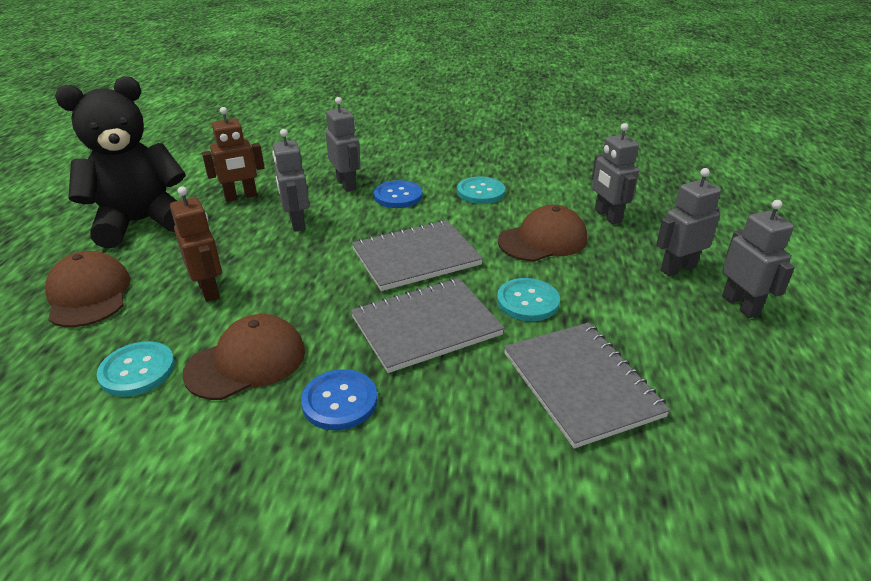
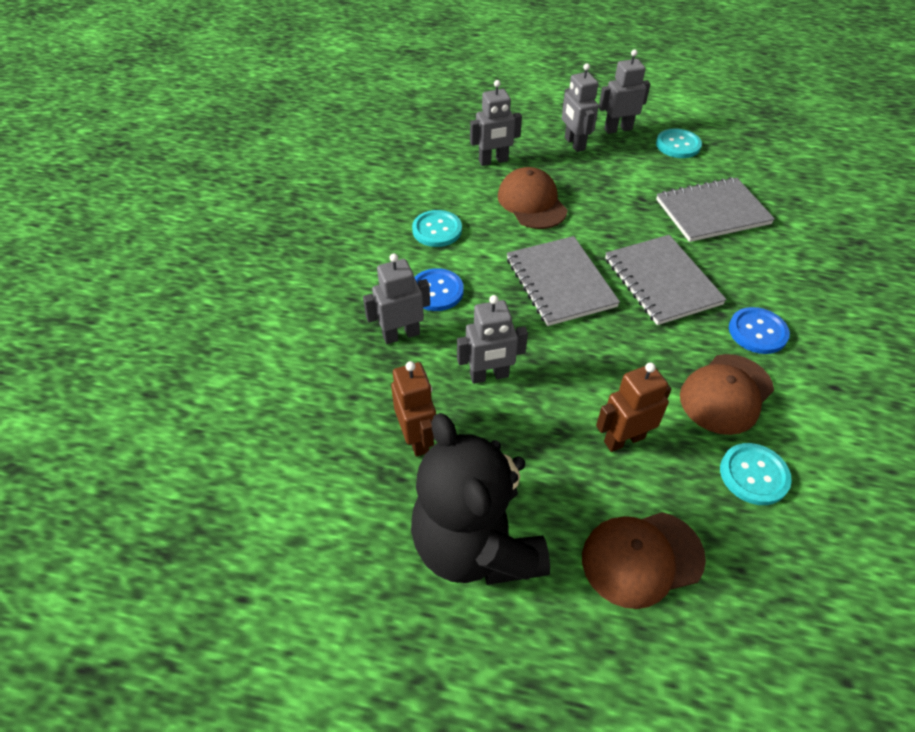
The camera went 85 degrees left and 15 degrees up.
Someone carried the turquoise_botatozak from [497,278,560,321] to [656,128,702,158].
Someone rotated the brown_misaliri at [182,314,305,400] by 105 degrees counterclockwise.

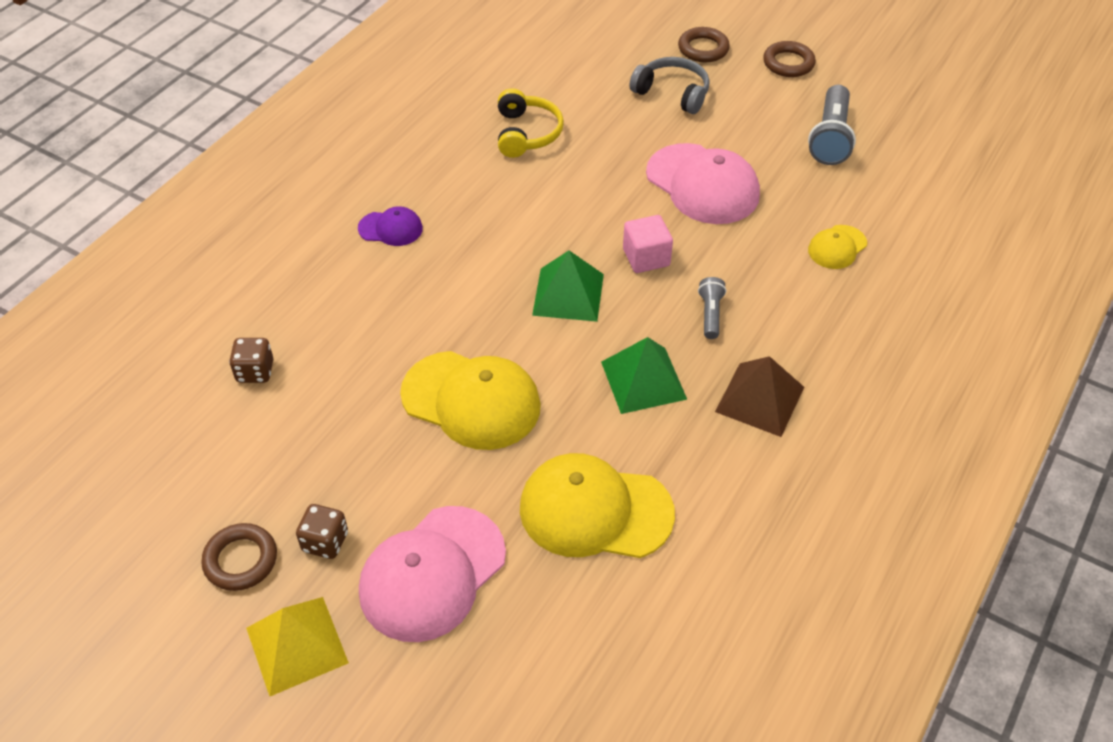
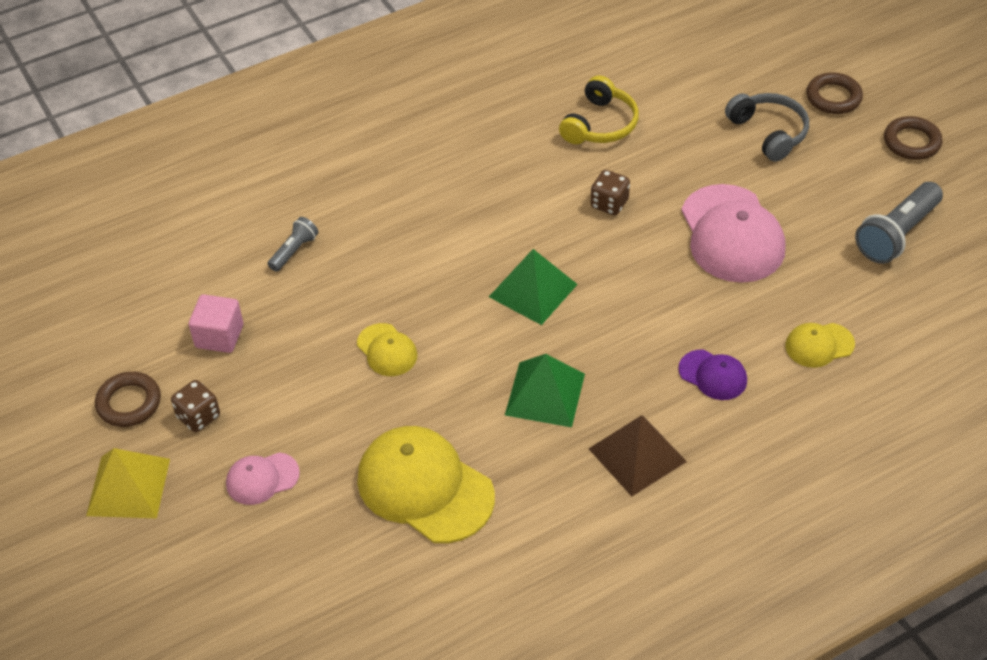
The camera went 30 degrees right and 0 degrees up.
Someone carried the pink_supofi from [623,215,673,273] to [189,294,243,353].
Someone scaled the pink_misaliri at [359,506,506,642] by 0.51.
Someone carried the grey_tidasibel from [698,277,726,339] to [268,217,318,272].
Someone scaled the yellow_misaliri at [400,351,541,450] by 0.51.
Someone carried the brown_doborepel from [229,338,273,383] to [591,170,630,215].
Someone carried the purple_misaliri from [358,206,423,246] to [678,349,747,400].

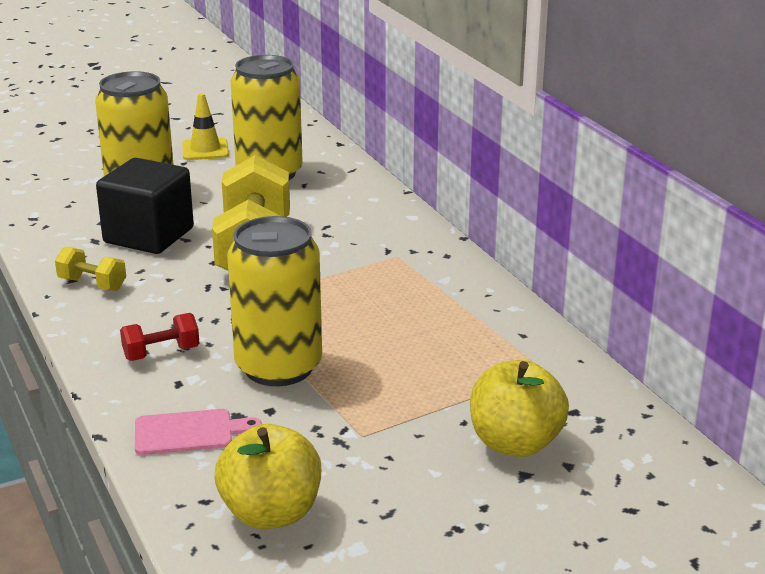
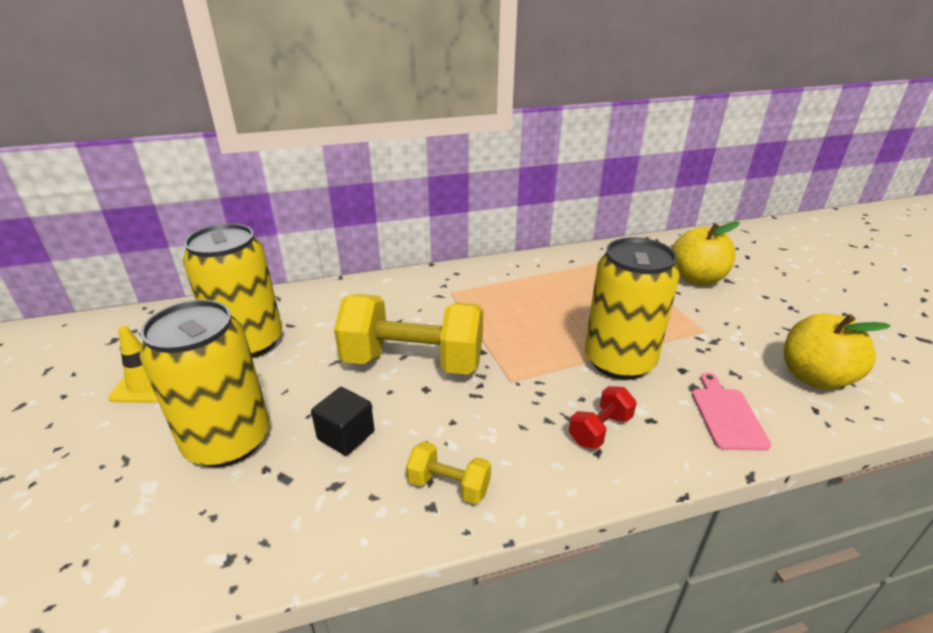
The camera went 80 degrees left and 5 degrees up.
Someone scaled the black_supofi at [96,158,194,254] by 0.54.
Someone rotated the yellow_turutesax at [55,246,126,291] by 75 degrees clockwise.
Someone rotated the red_turutesax at [120,313,199,361] by 60 degrees clockwise.

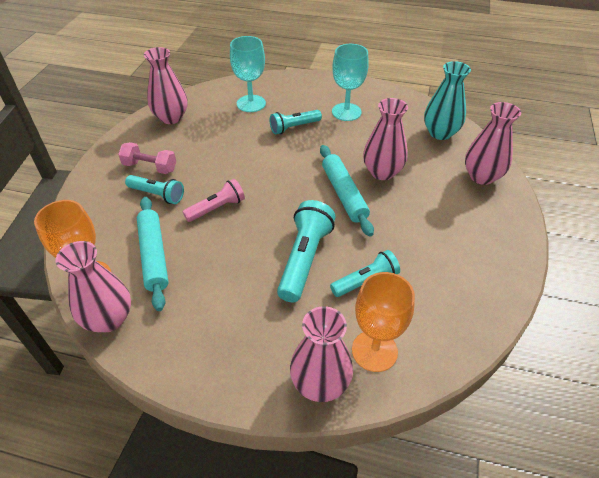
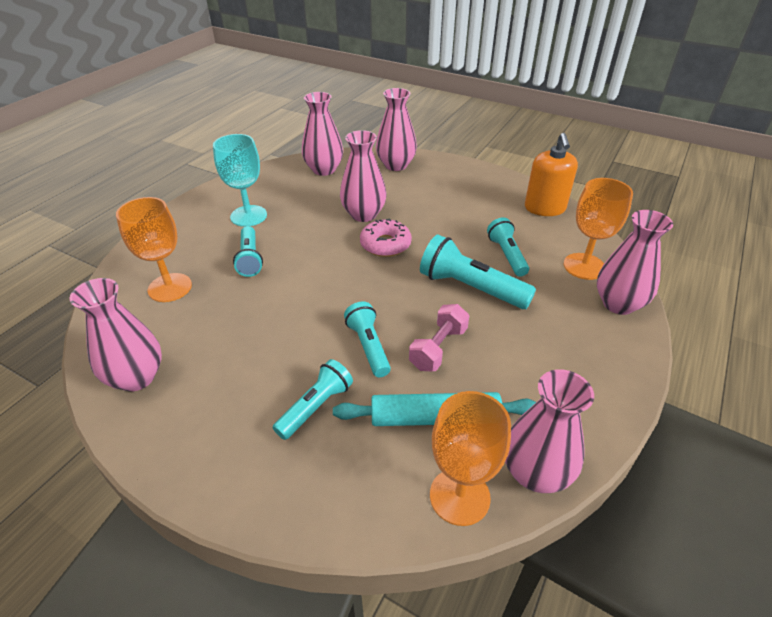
The camera went 75 degrees left and 5 degrees down.
Someone repainted the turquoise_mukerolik at [230,36,266,112], which became the orange_mukerolik at [116,197,192,302].
Someone repainted the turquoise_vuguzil at [424,61,471,140], which became the pink_vuguzil at [302,92,343,176].
Someone repainted the pink_tidasibel at [183,179,245,222], which became the turquoise_tidasibel at [344,302,391,377].
Someone swapped the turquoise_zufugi at [320,145,374,236] for the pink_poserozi at [360,219,412,257].
Someone carried the pink_turutesax from [118,142,176,174] to [409,304,469,371].
Someone put down the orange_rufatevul at [525,133,578,216].

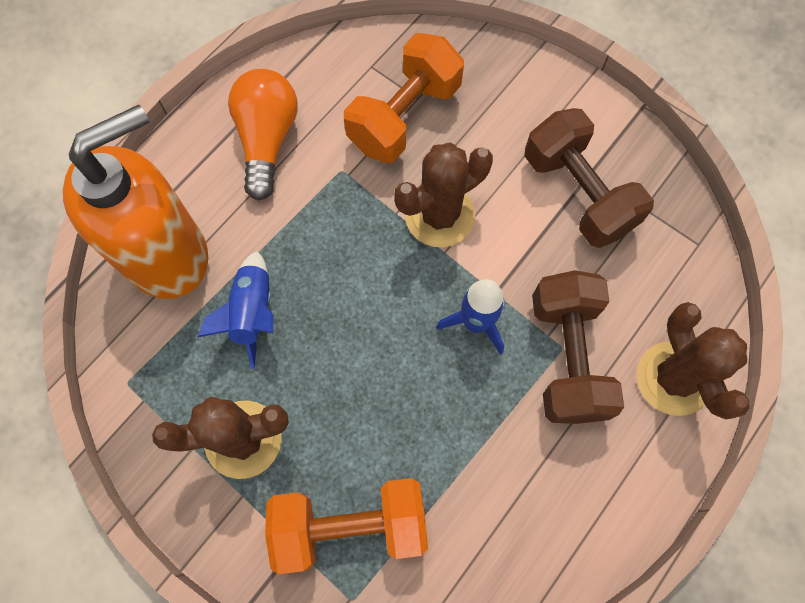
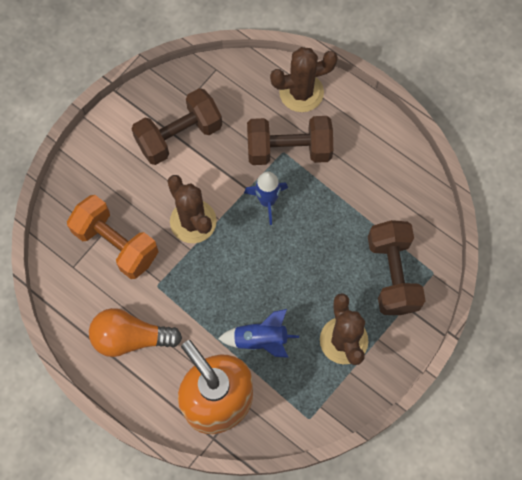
The camera went 90 degrees left and 0 degrees up.
Someone repainted the orange_turutesax at [265,478,428,574], which became the brown_turutesax at [368,220,426,315].

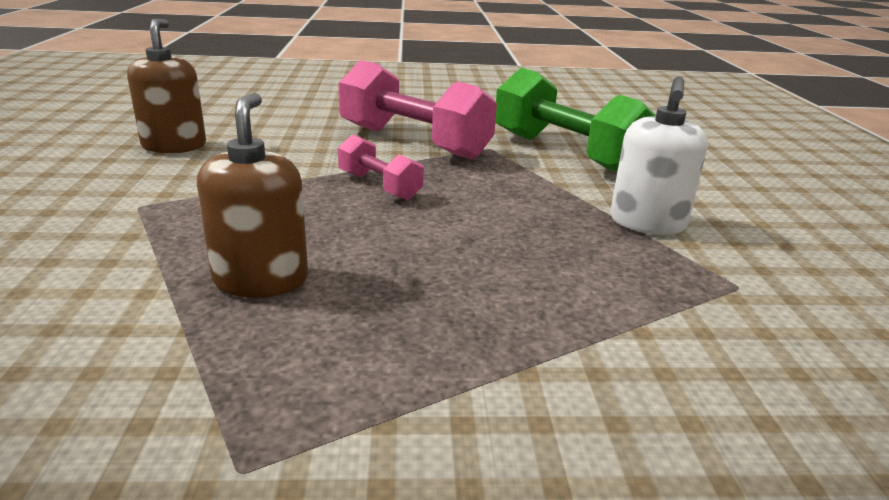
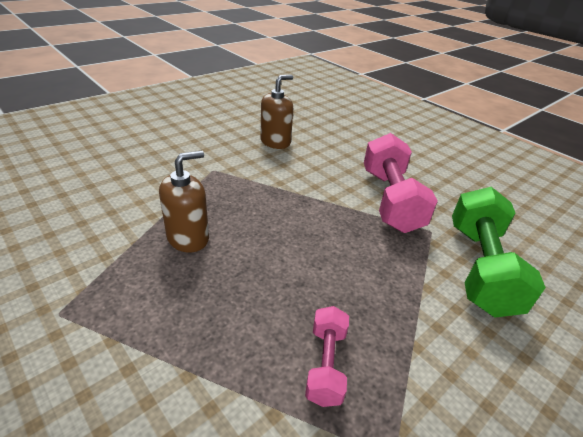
The camera went 50 degrees right and 10 degrees up.
Someone carried the pink_turutesax from [338,134,424,200] to [305,306,349,407].
Someone took away the white_rufatevul at [610,76,708,235].

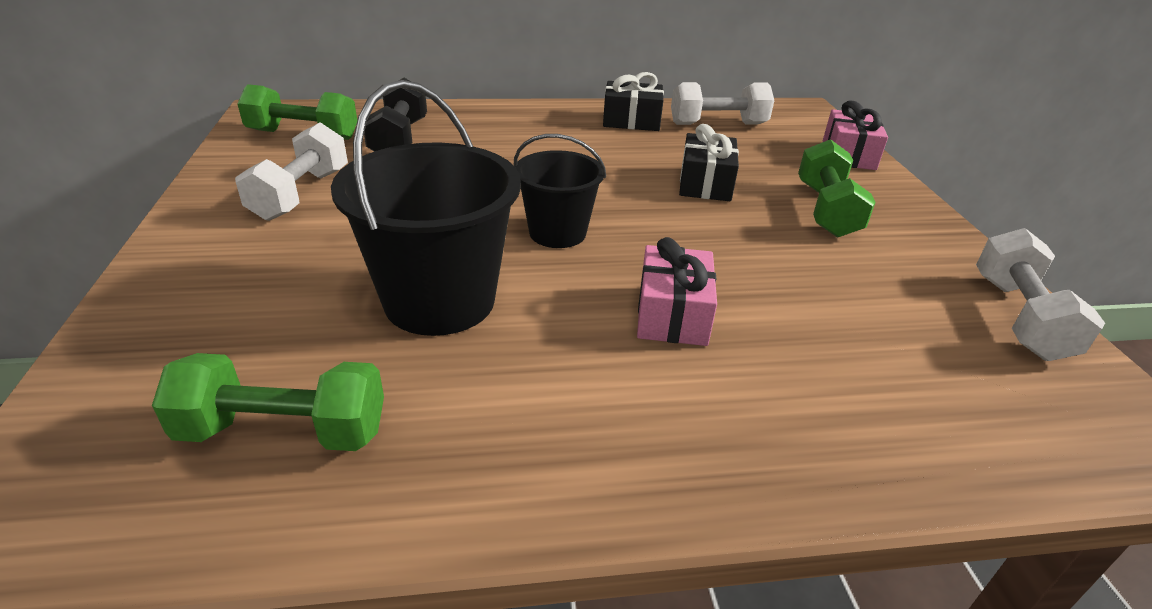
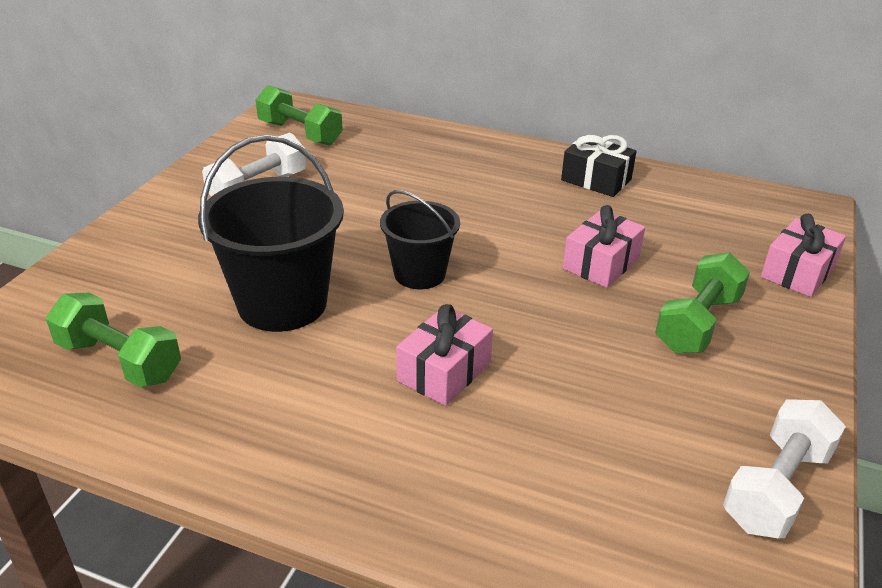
The camera went 30 degrees right and 0 degrees up.
Someone repainted the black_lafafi at [679,124,739,201], which became the pink_lafafi at [563,205,645,288].
Someone took away the black_turutesax at [364,78,427,151].
Someone took away the white_turutesax at [671,82,774,125].

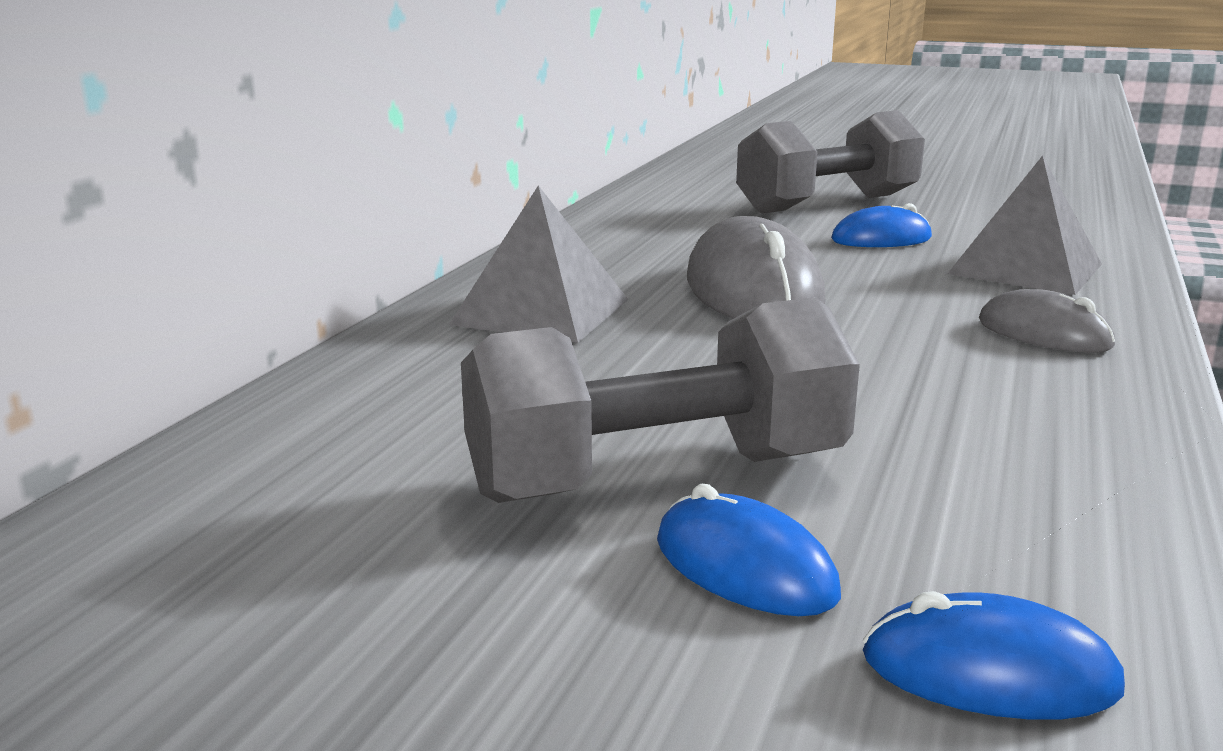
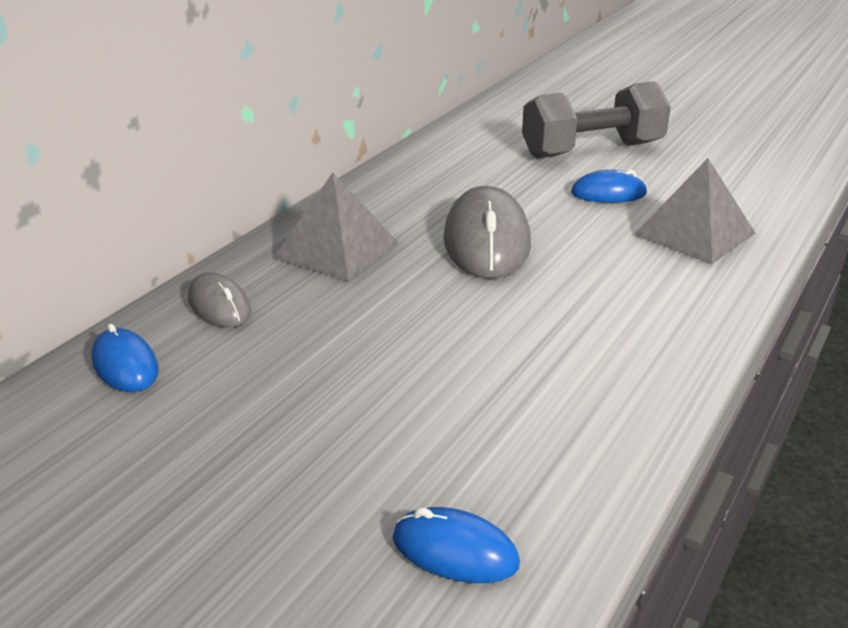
The camera went 10 degrees right and 10 degrees up.
Someone carried the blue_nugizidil from [657,484,841,616] to [91,323,159,392].
Someone carried the grey_nugizidil from [979,289,1115,353] to [188,272,251,327].
Someone took away the grey_turutesax at [461,297,860,503].

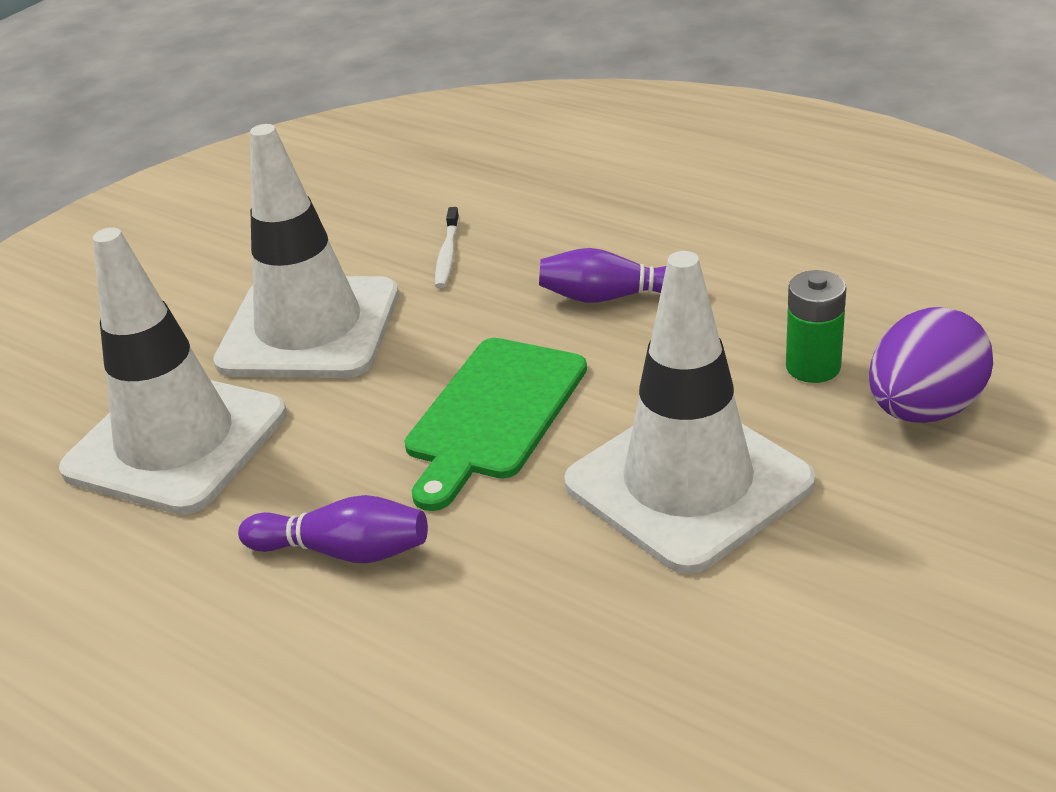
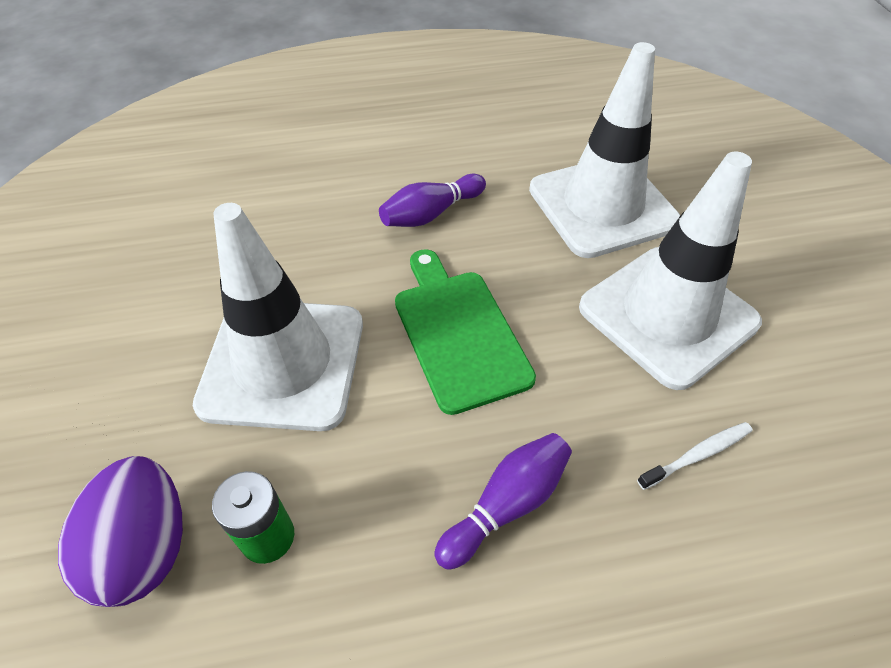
The camera went 130 degrees right and 15 degrees up.
Someone rotated the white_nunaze at [435,207,459,288] by 105 degrees clockwise.

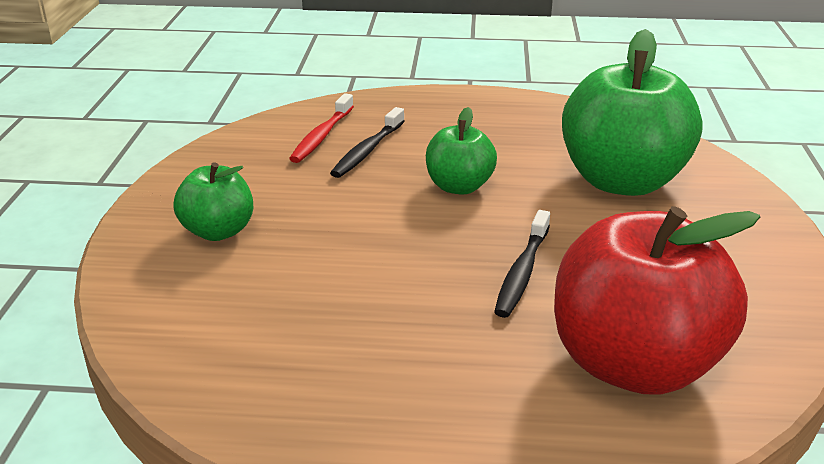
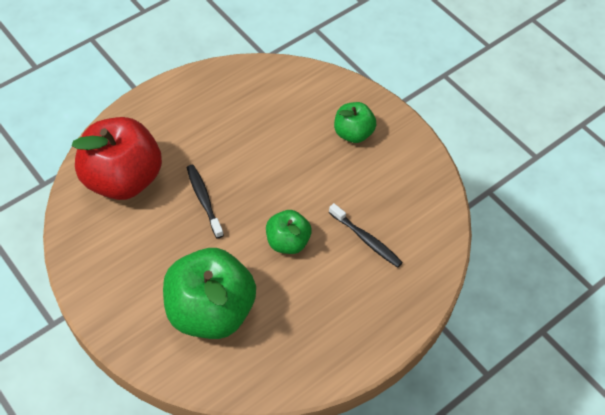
The camera went 135 degrees right and 25 degrees up.
Someone rotated the black_nunaze at [330,107,404,178] by 150 degrees clockwise.
Someone took away the red_nunaze at [289,93,354,163].

